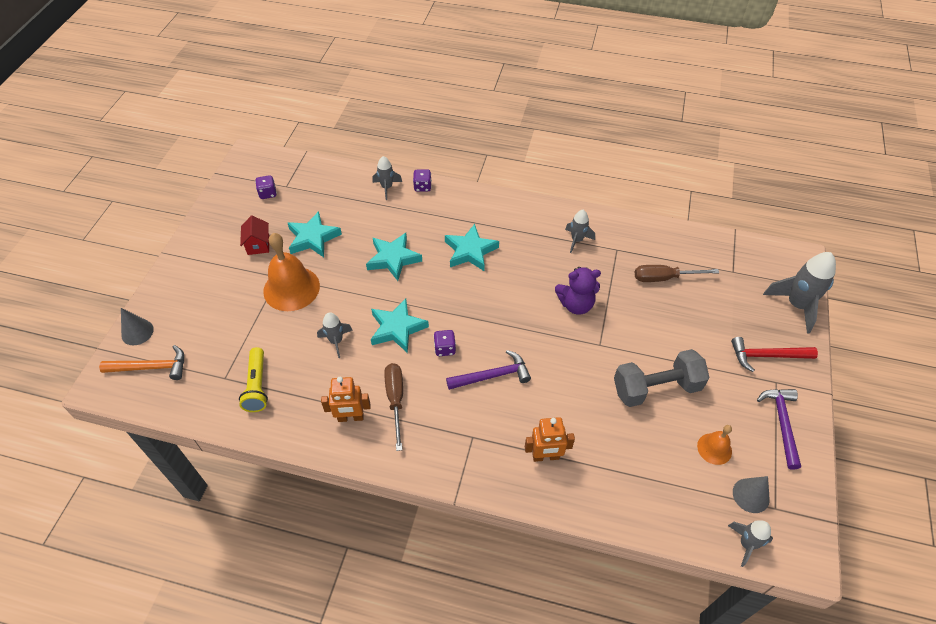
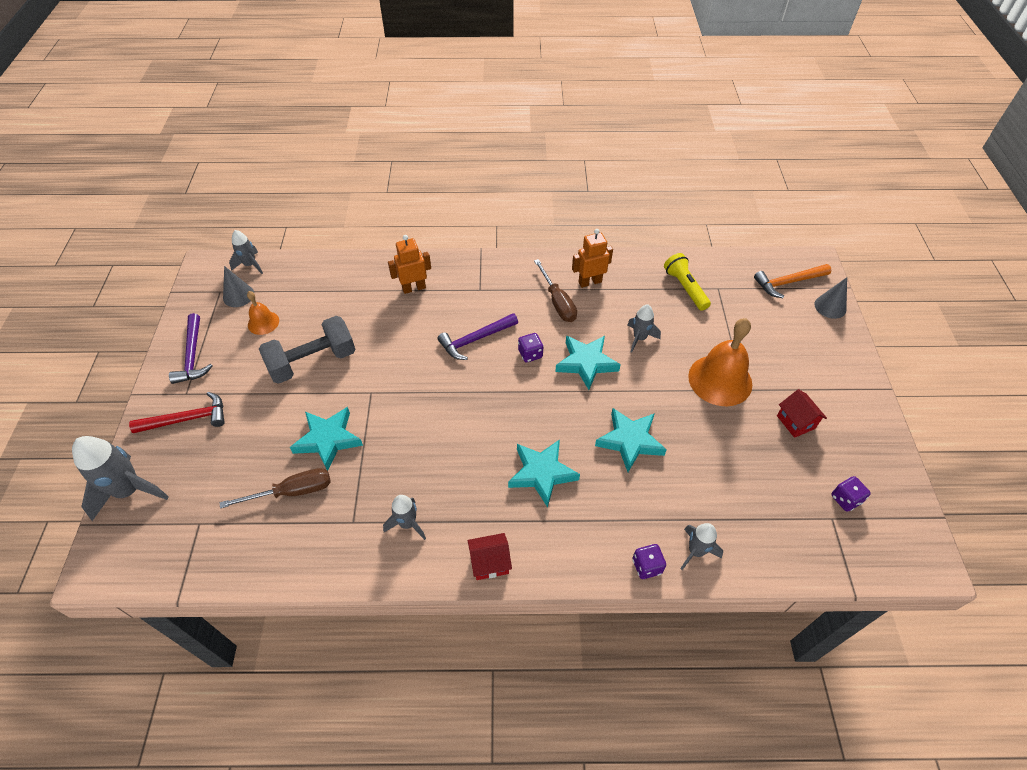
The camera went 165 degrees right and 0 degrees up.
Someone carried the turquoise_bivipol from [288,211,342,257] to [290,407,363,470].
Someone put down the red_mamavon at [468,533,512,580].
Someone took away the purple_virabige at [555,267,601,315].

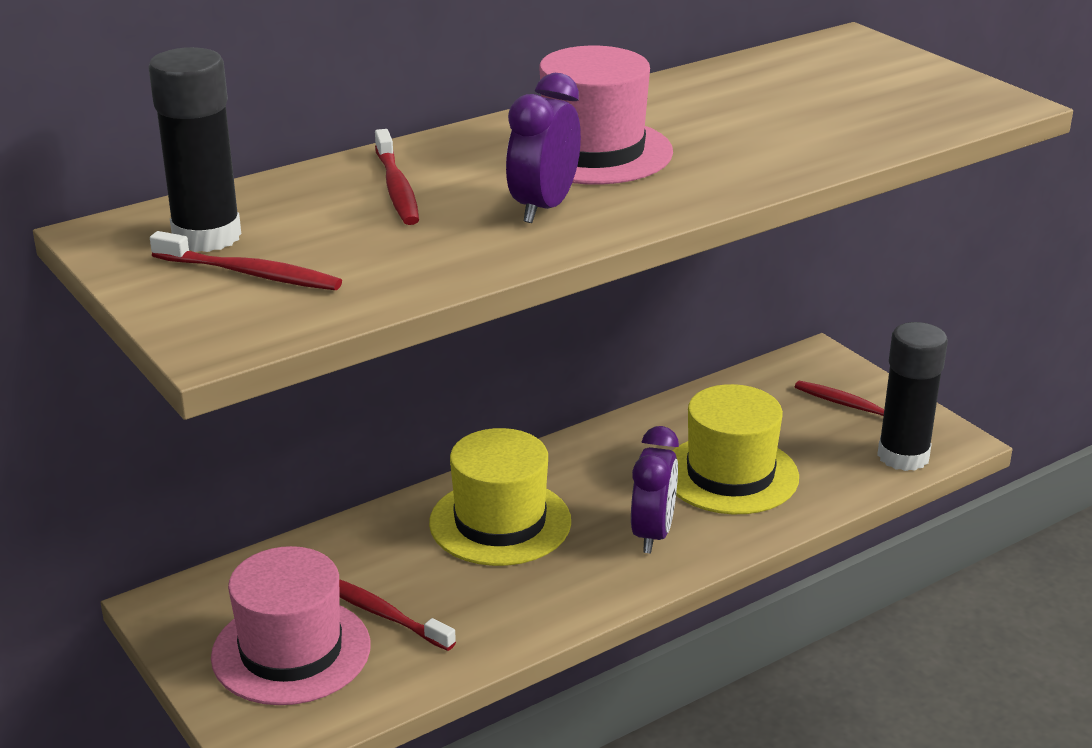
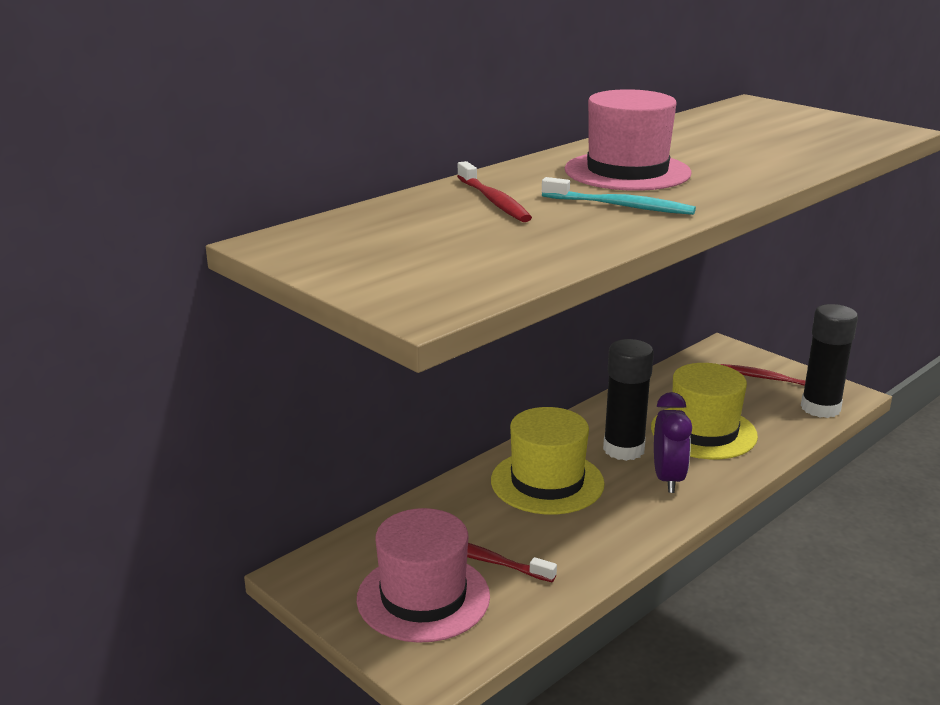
The camera went 10 degrees left and 5 degrees down.
Someone swapped the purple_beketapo at [506,73,581,223] for the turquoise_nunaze at [542,177,696,215].
Someone carried the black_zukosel from [148,47,241,252] to [603,339,654,461].
Someone took away the red_nunaze at [150,231,342,290].

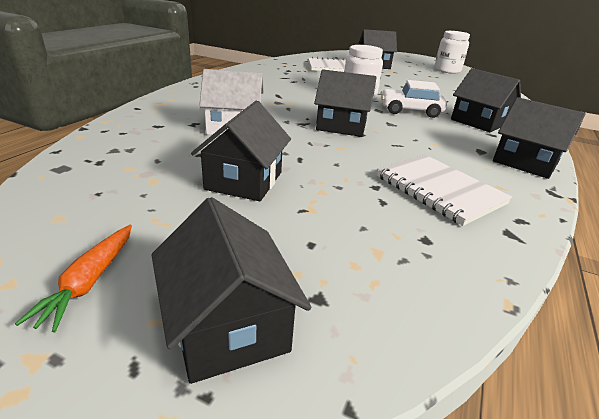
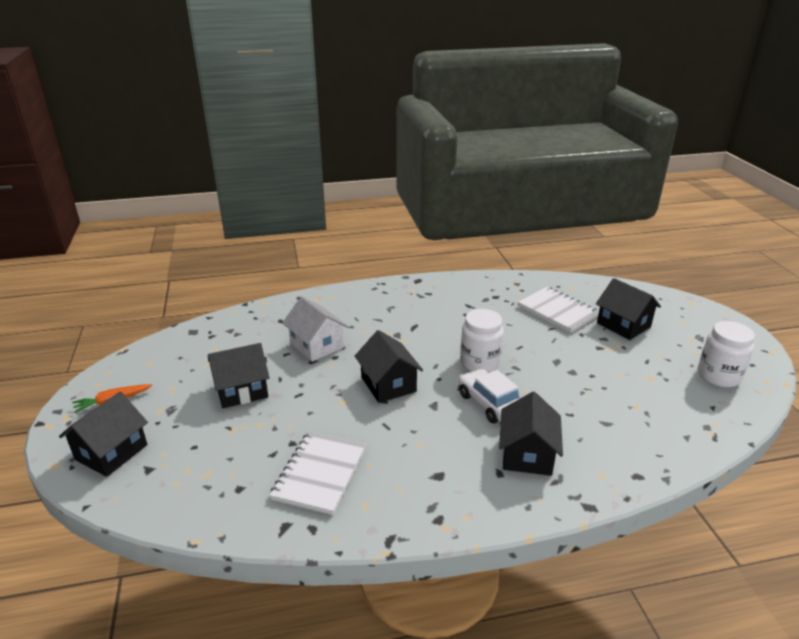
The camera went 55 degrees right and 0 degrees up.
Someone took away the black_mamavon at [493,97,586,179].

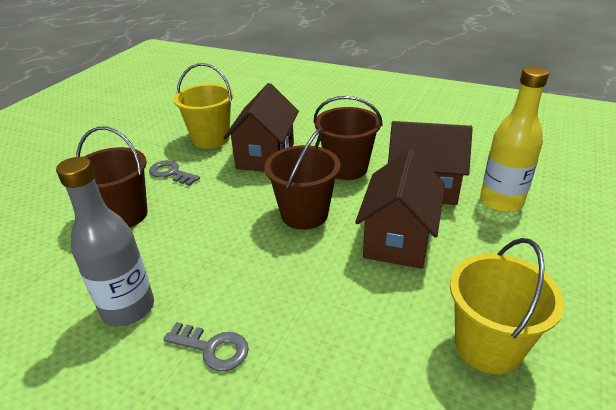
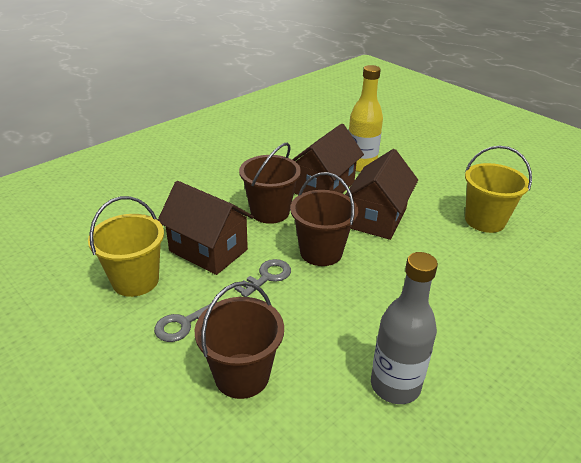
The camera went 70 degrees left and 0 degrees up.
Someone carried the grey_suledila from [163,322,249,371] to [234,259,291,297].
Someone rotated the brown_mamavon at [355,149,445,269] by 75 degrees clockwise.

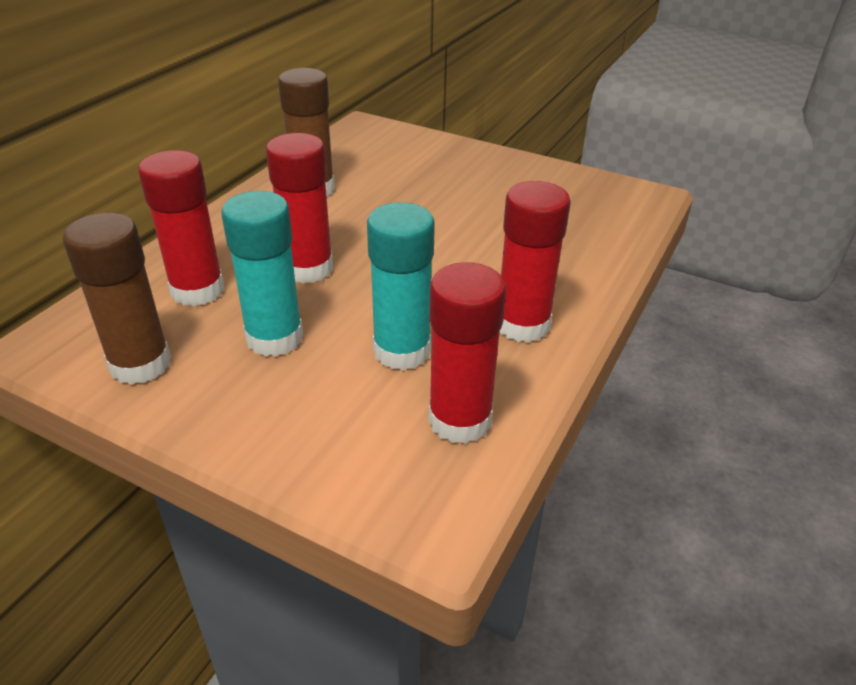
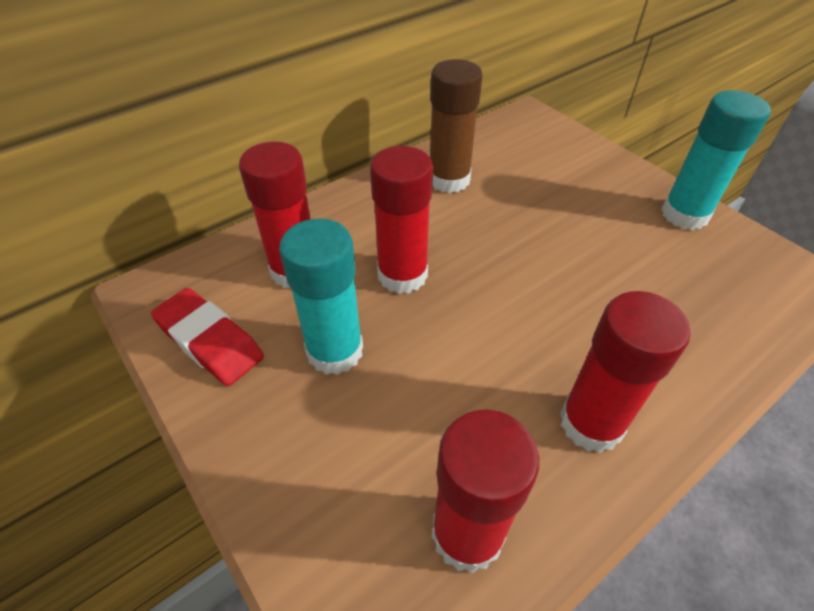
The camera went 25 degrees right and 10 degrees up.
Someone swapped the brown_zukosel at [62,212,171,385] for the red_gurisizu at [151,288,264,386].
Someone carried the turquoise_zukosel from [367,202,435,370] to [661,90,771,230].

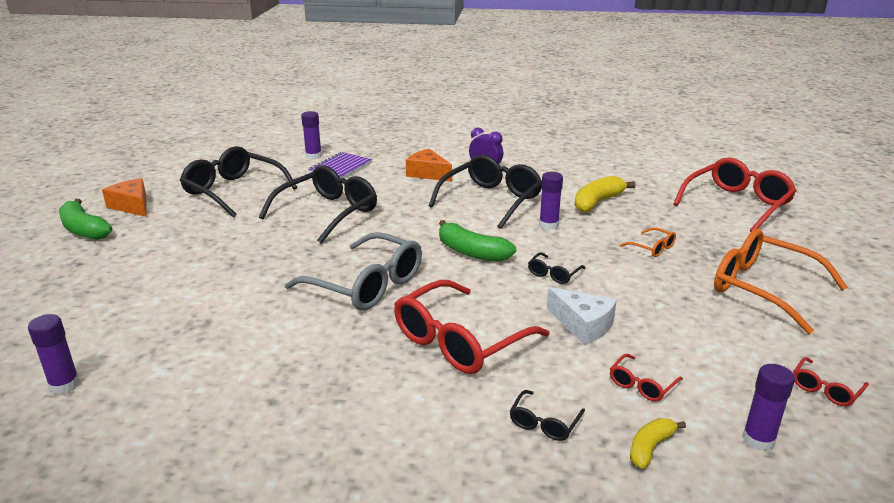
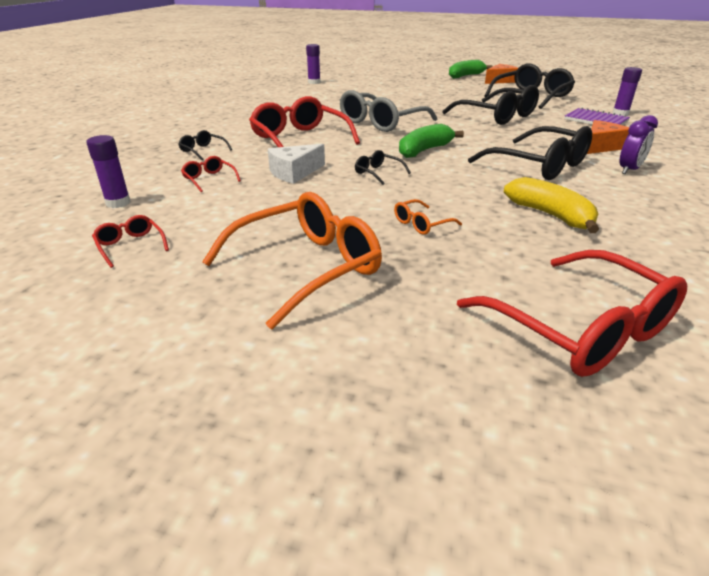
The camera went 100 degrees right and 5 degrees up.
Someone took away the purple_zukosel at [539,172,563,230].
Someone took away the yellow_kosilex at [630,418,686,468].

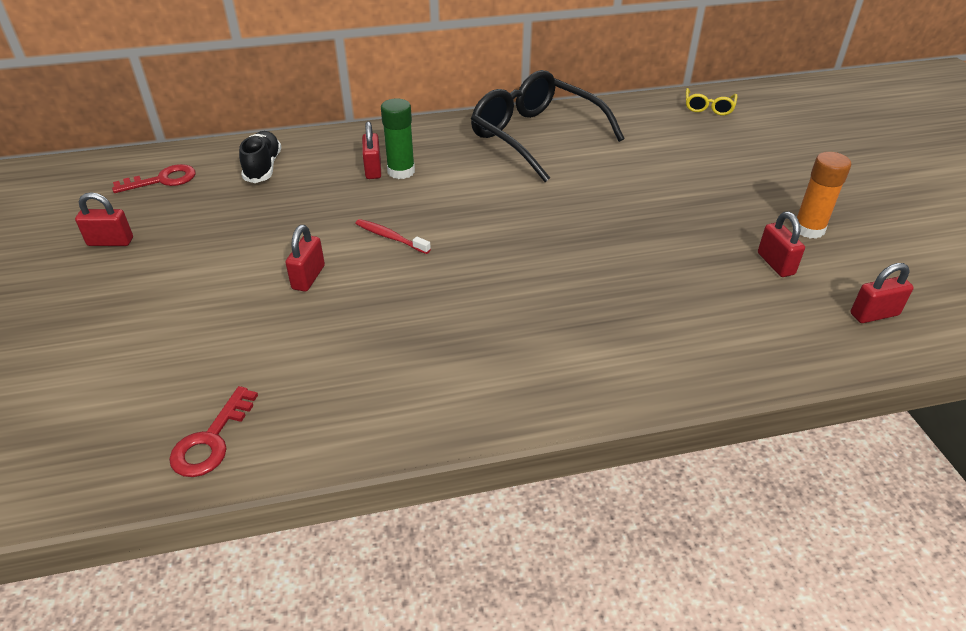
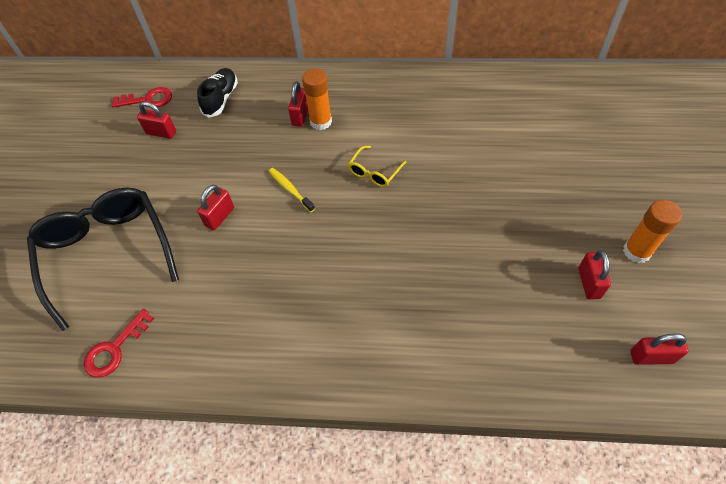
The camera went 20 degrees right and 15 degrees up.
Someone carried the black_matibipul from [471,70,624,182] to [27,188,179,331].
Someone carried the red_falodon from [75,192,133,246] to [137,101,176,139].
Someone repainted the red_nunaze at [355,219,431,254], which became the yellow_nunaze at [269,168,315,212].
Someone repainted the green_zukosel at [381,98,415,179], which became the orange_zukosel at [302,69,332,130].
Someone carried the yellow_matibipul from [686,88,737,115] to [348,146,407,187].

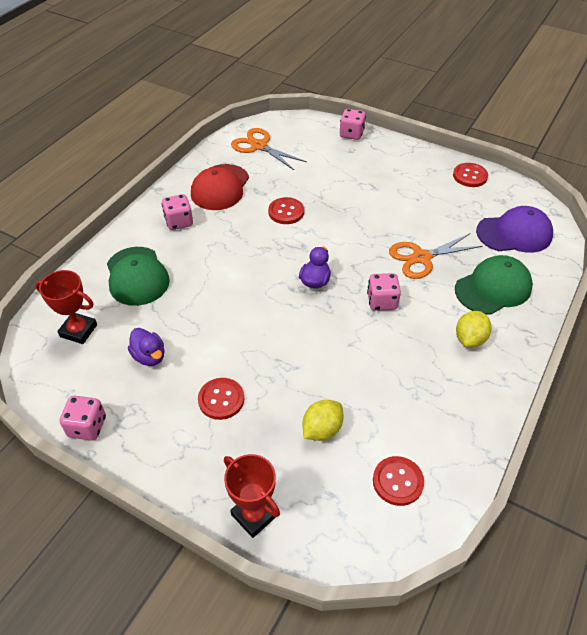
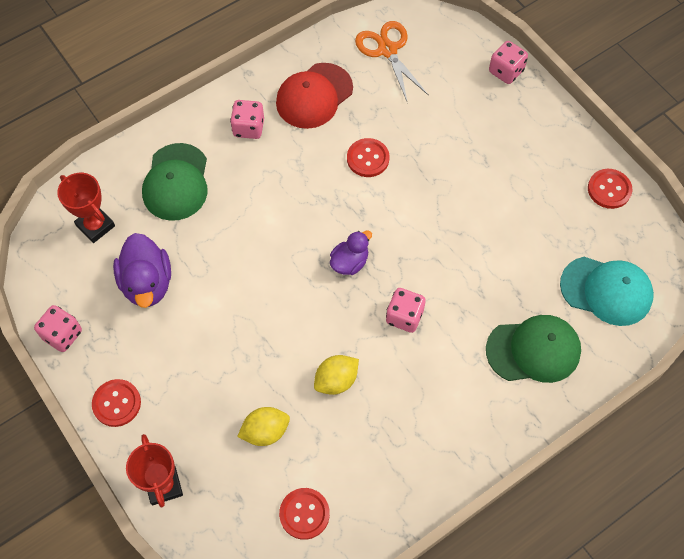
The camera went 25 degrees right and 15 degrees up.
Someone carried the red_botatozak from [198,378,244,420] to [92,379,141,427].
Someone scaled the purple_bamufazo at [128,328,165,366] by 1.62.
Someone carried the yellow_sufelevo from [456,311,492,348] to [314,355,359,395].
Someone repainted the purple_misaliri at [476,206,553,253], which became the turquoise_misaliri at [560,257,654,326].
Someone took away the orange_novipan at [389,233,483,279].

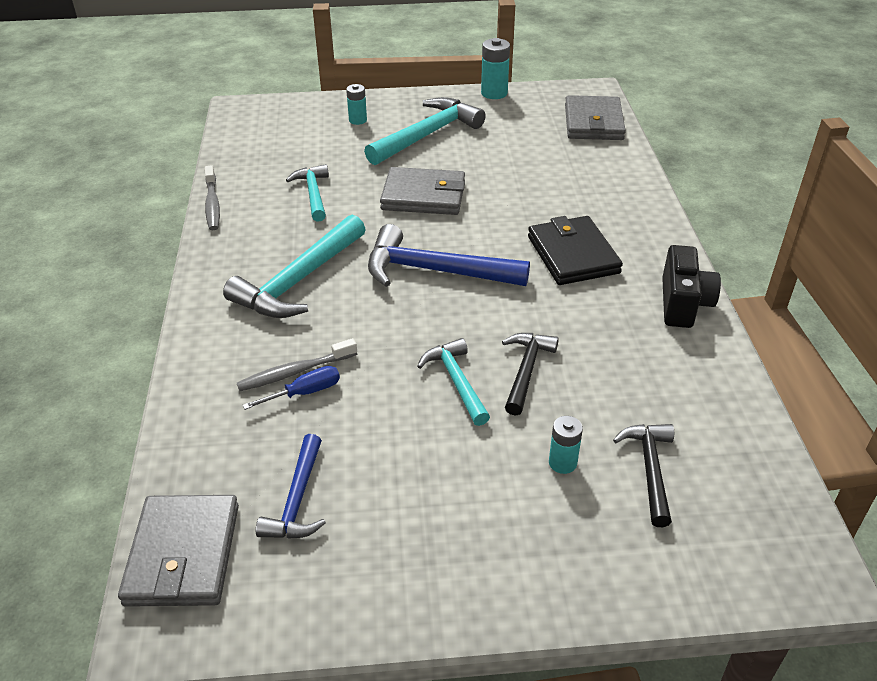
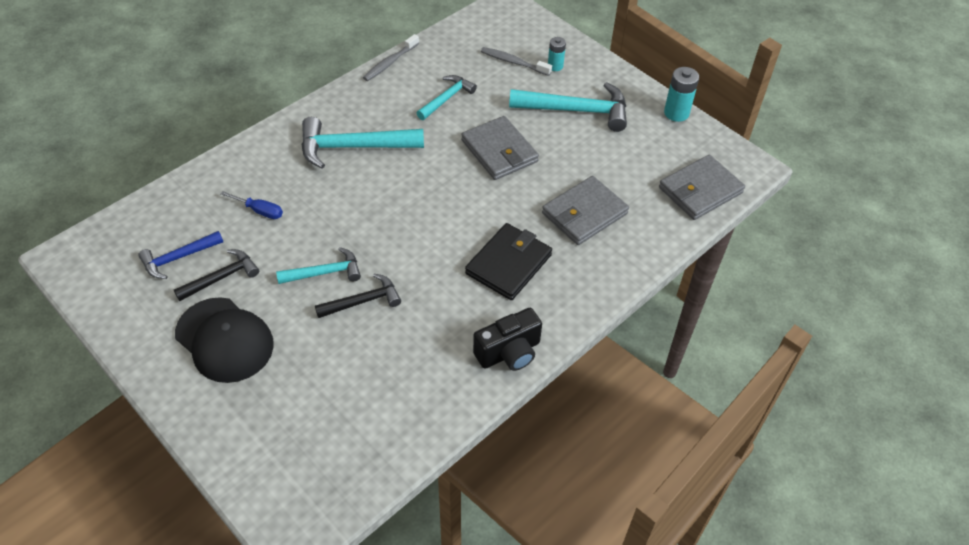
The camera went 50 degrees right and 10 degrees up.
Someone carried the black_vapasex from [613,424,674,527] to [174,249,259,301].
Someone put down the black_misaliri at [175,297,274,383].
Someone rotated the turquoise_vapasex at [417,338,490,426] by 45 degrees clockwise.
Someone carried the grey_nunaze from [237,338,357,391] to [481,47,552,76].
Someone carried the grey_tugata from [118,495,239,607] to [542,176,629,245].
Someone took away the blue_vapasex at [368,224,530,287].
Someone took away the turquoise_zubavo at [549,416,583,474].

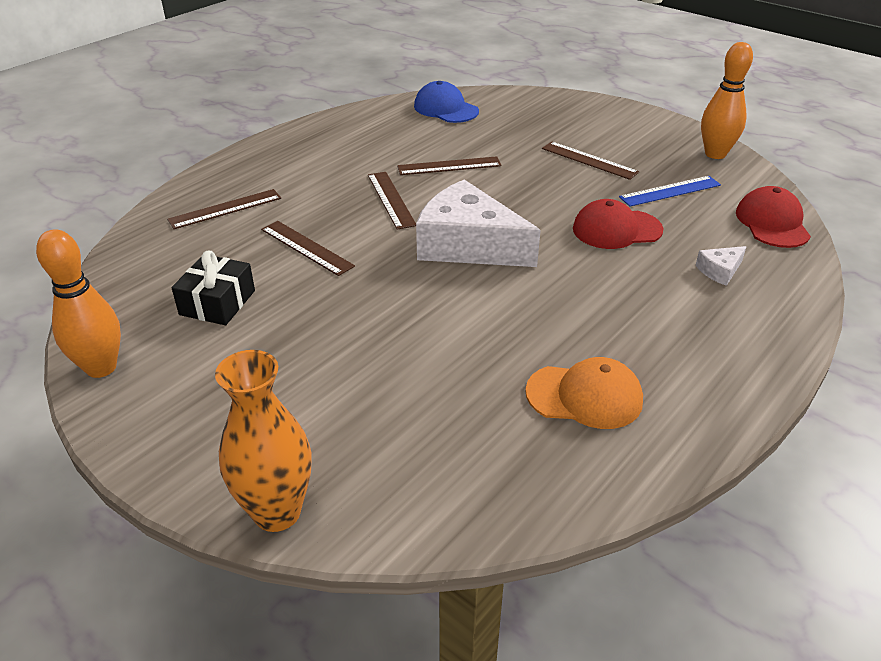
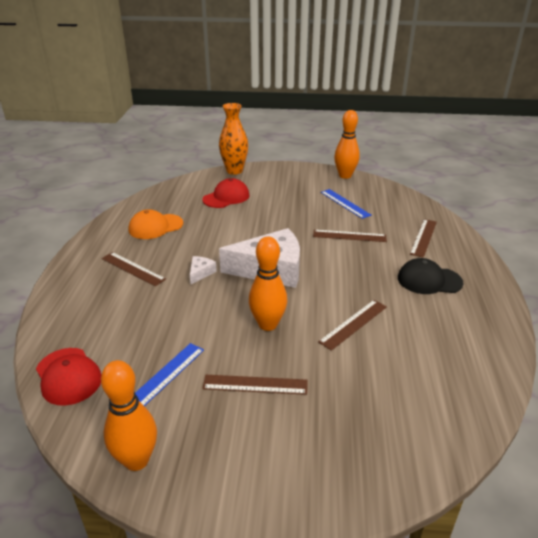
The camera went 145 degrees right and 5 degrees down.
Someone carried the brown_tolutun from [368,172,416,230] to [101,252,166,286].
Someone carried the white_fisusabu from [695,246,747,286] to [190,256,217,284].
Someone carried the red_misaliri from [573,199,664,249] to [202,178,249,208].
Someone put down the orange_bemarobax at [249,237,287,331].
Someone swapped the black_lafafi at [172,250,255,325] for the blue_tolutun at [321,189,372,219].
Someone put down the black_misaliri at [398,258,463,294].
Someone took away the blue_misaliri at [414,81,479,123].

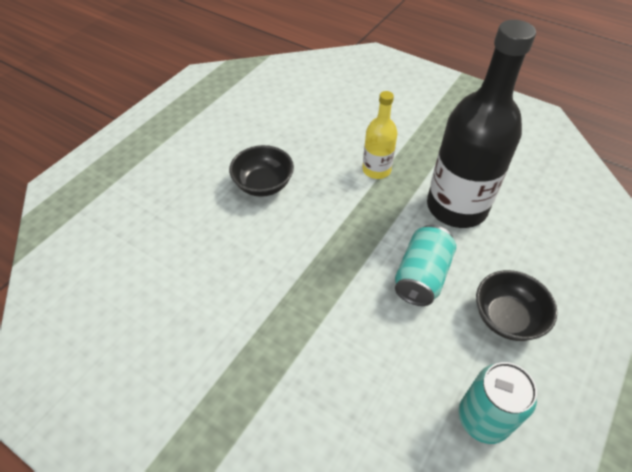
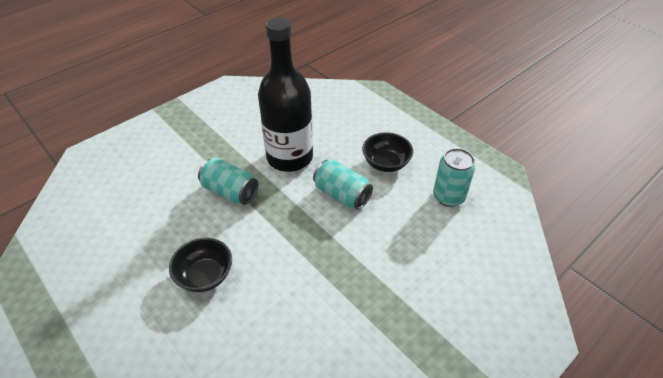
The camera went 75 degrees left and 5 degrees down.
Someone swapped the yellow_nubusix at [362,91,398,179] for the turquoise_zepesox at [198,158,258,205].

